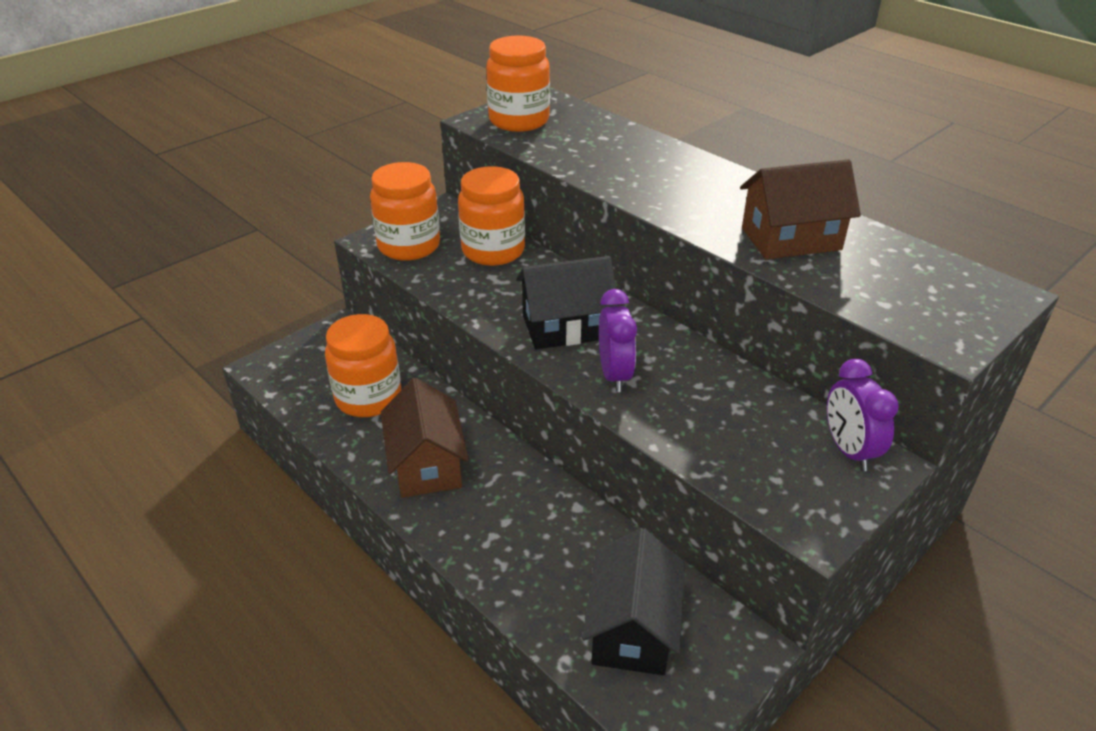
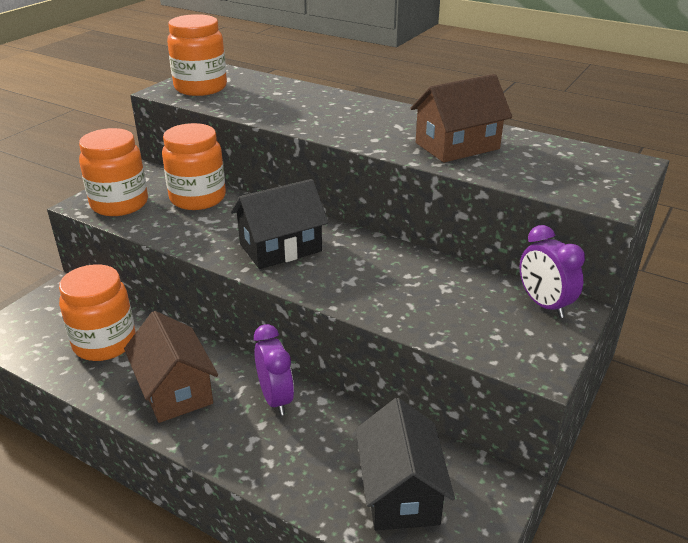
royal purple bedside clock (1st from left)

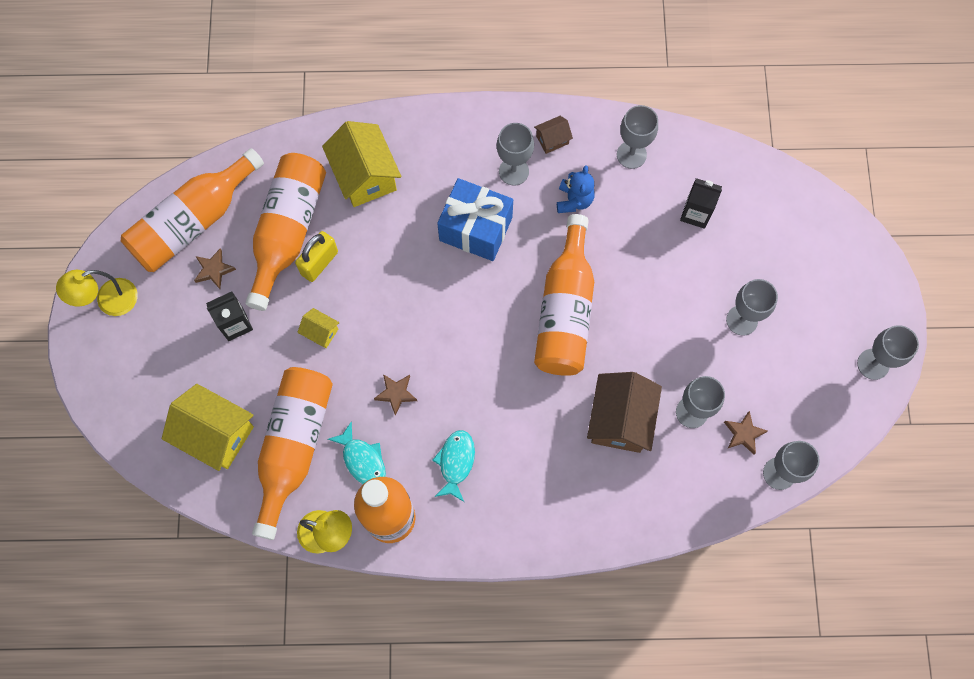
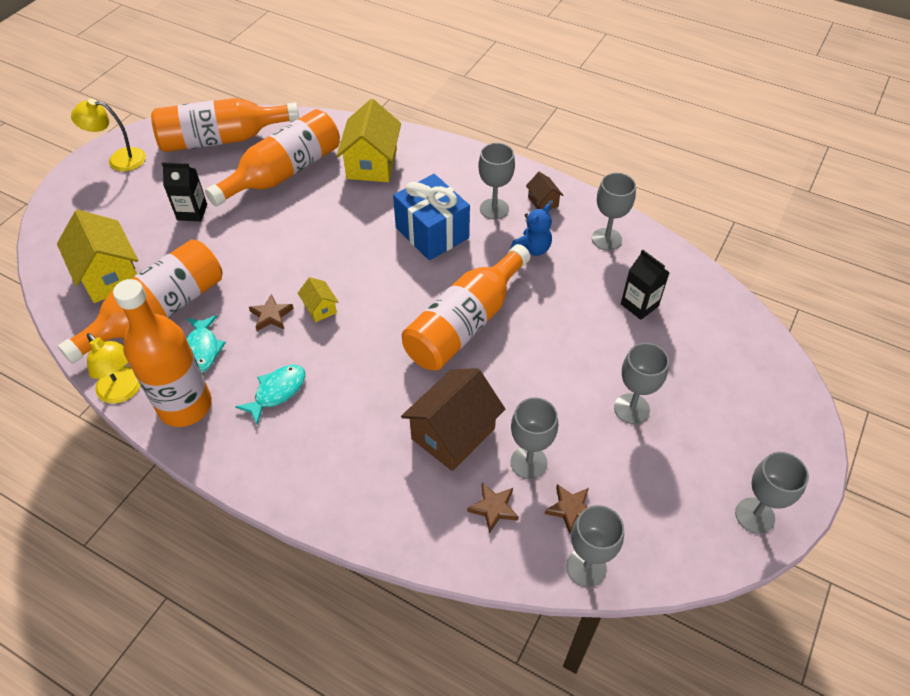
russet cottage (2nd from left); yellow small lock; russet star shape (2nd from left); yellow cottage (2nd from left)

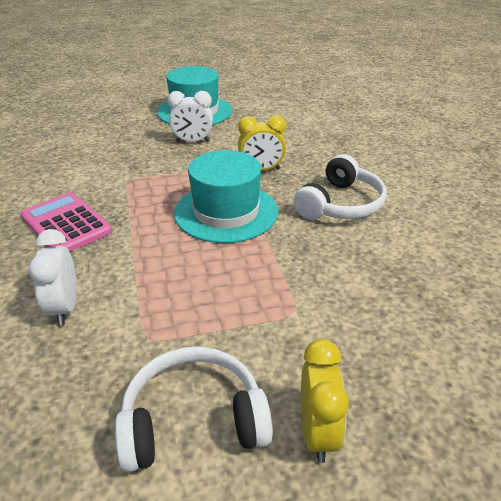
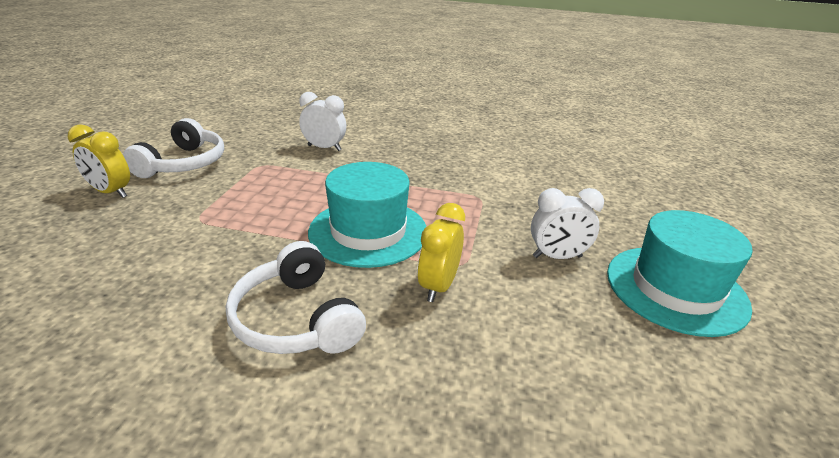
white bedside clock (2nd from left); rosy adding machine

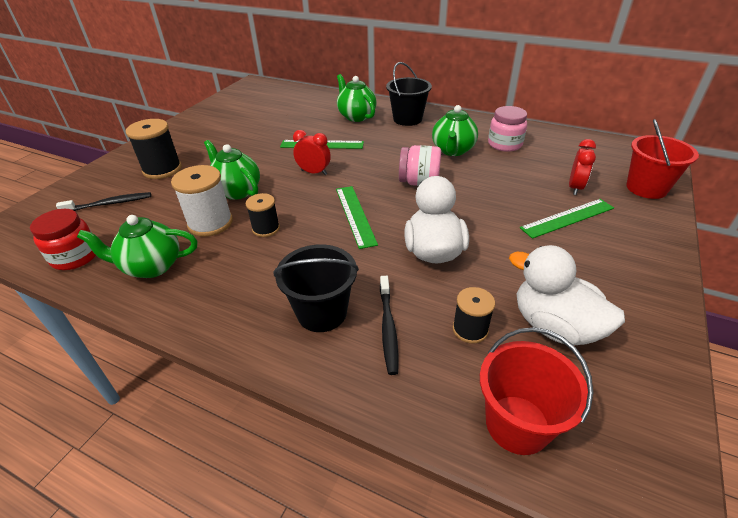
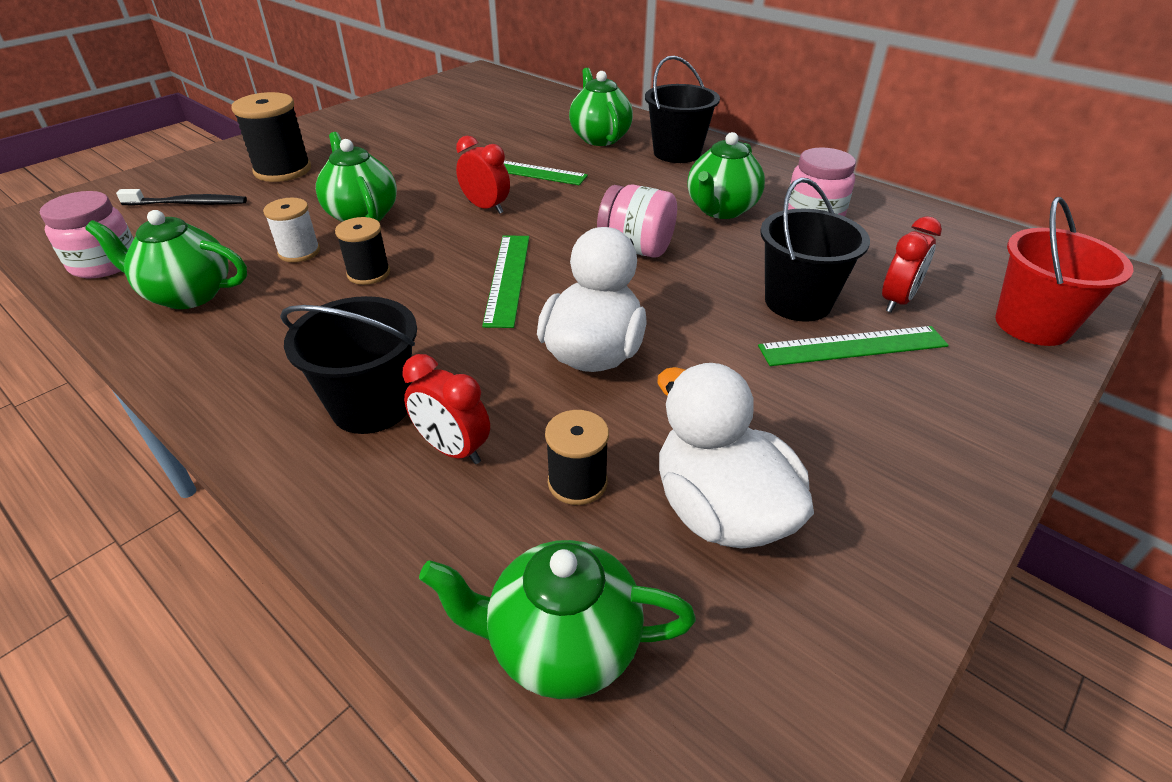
white spool; rosy preserve jar (1st from left); scarlet bedside clock (1st from left); leaf-green tea pot (3rd from left); jet-black sand bucket (3rd from left)

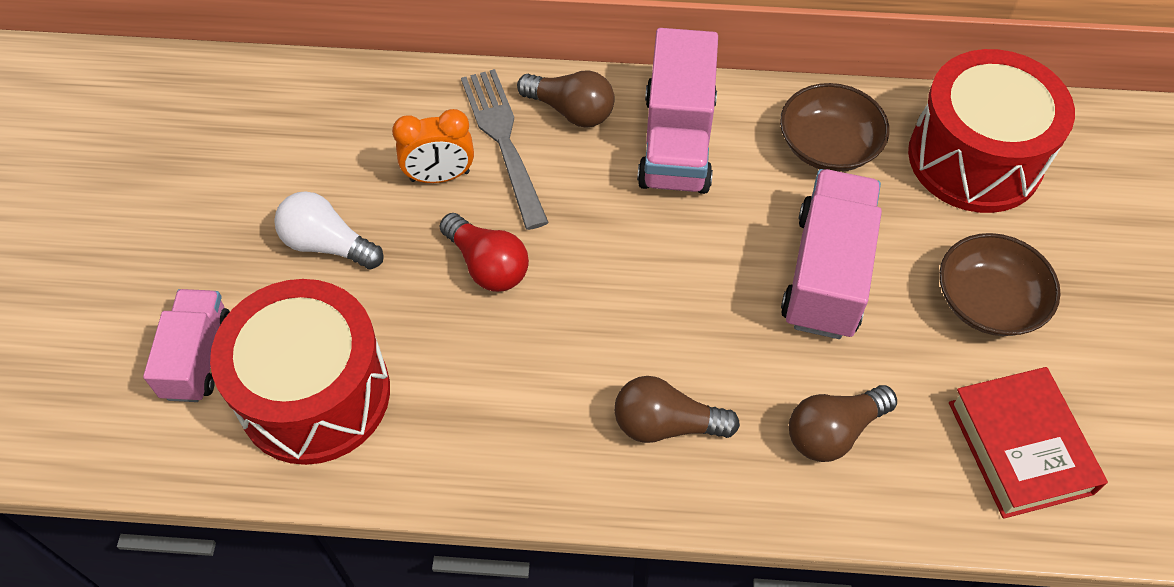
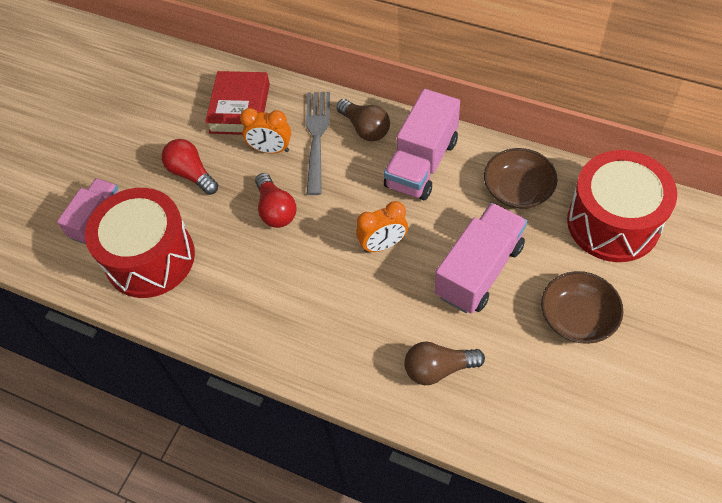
scarlet bulb (1st from left); scarlet hardcover; russet bulb (2nd from left in the first image); orange-coloured bedside clock (2nd from left)

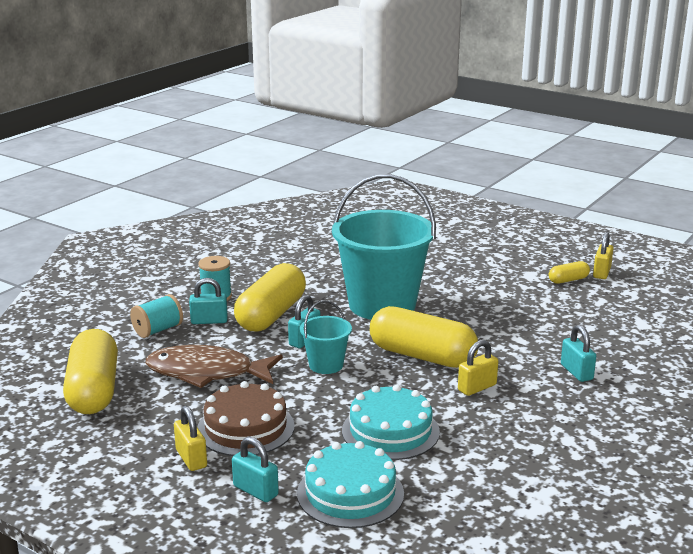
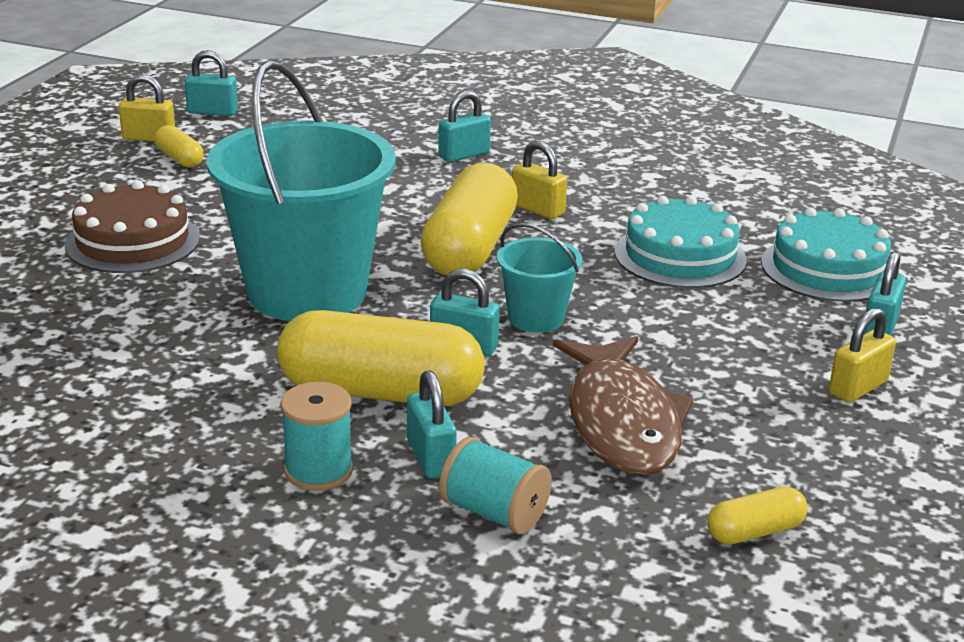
yellow pill shape (4th from left); russet cake; turquoise small lock (1st from left)

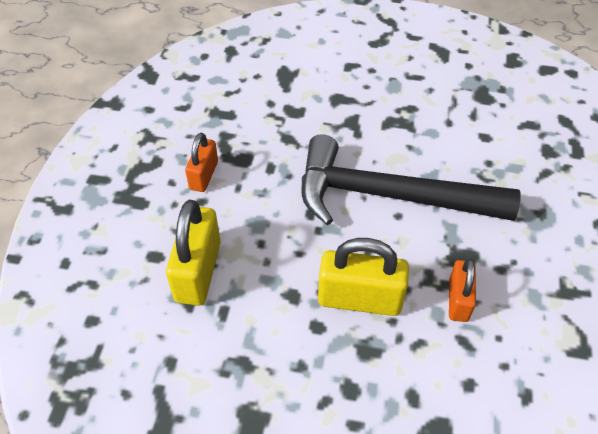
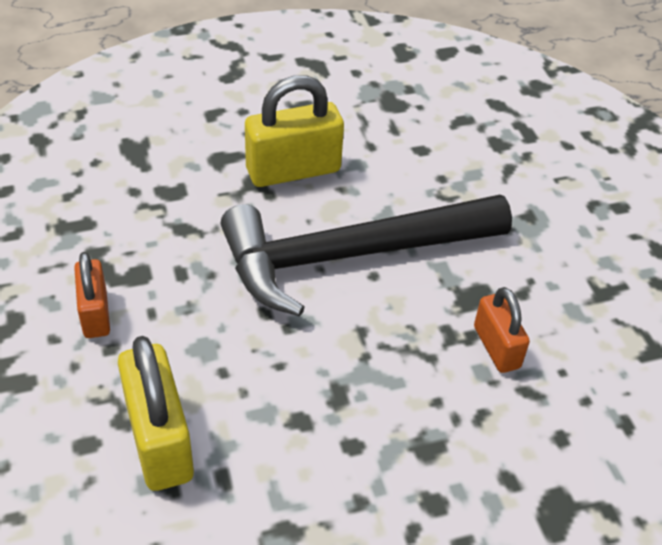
yellow small lock (2nd from left)

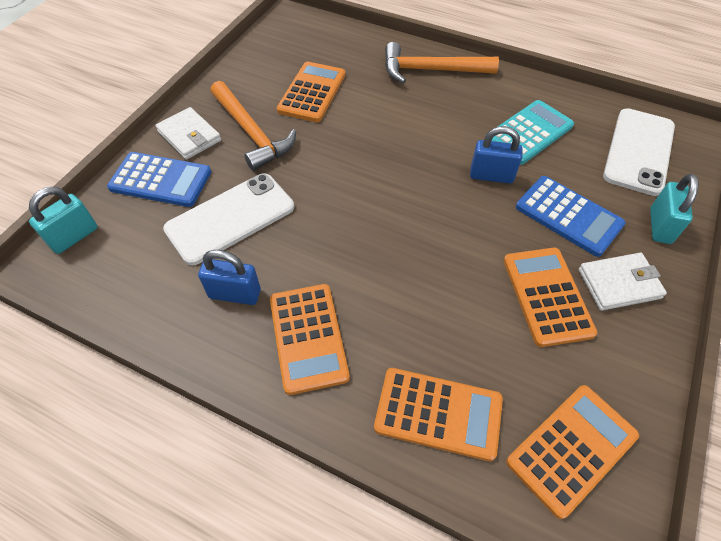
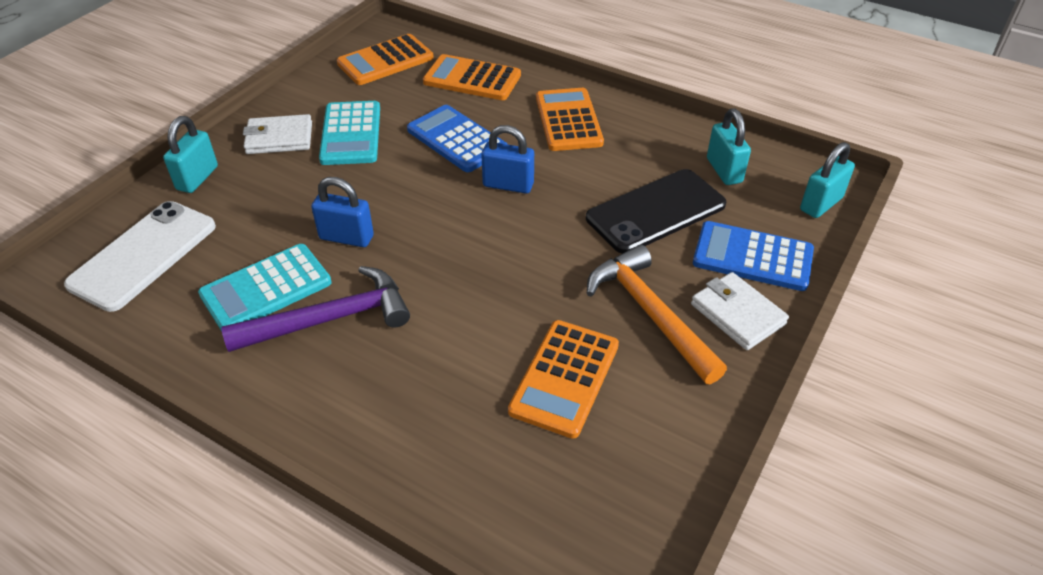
orange-coloured hammer (2nd from left in the first image); jet-black phone; royal blue adding machine (1st from left); turquoise adding machine (2nd from left); royal blue small lock (2nd from left); turquoise small lock (2nd from left); royal purple hammer

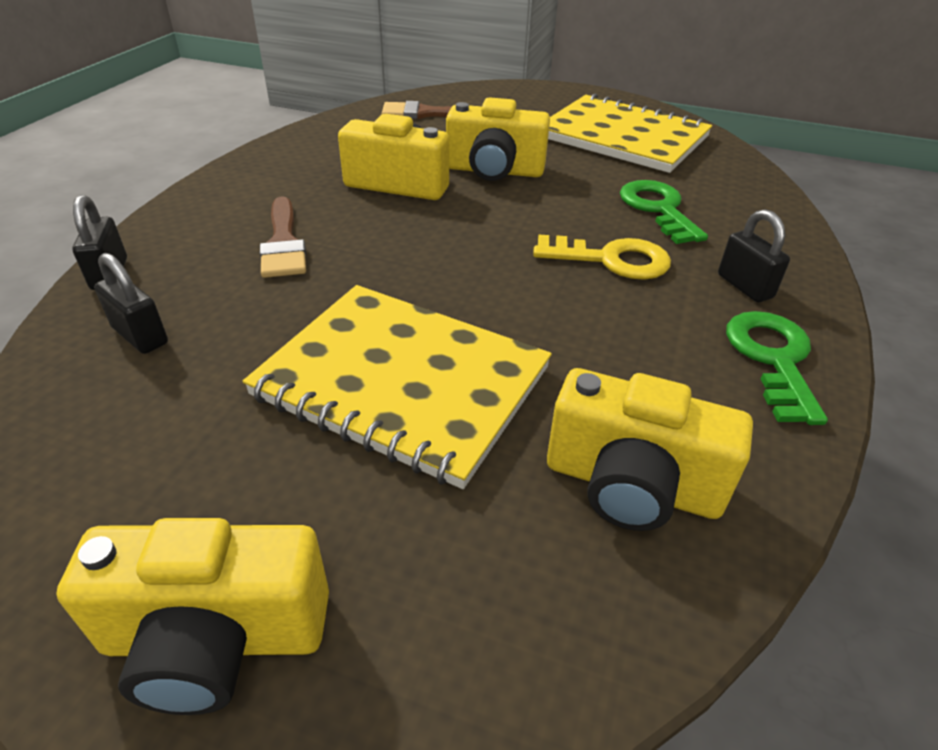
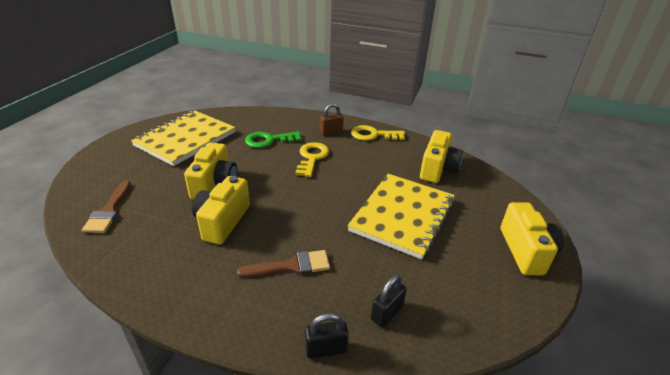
russet small lock; yellow key (2nd from left)

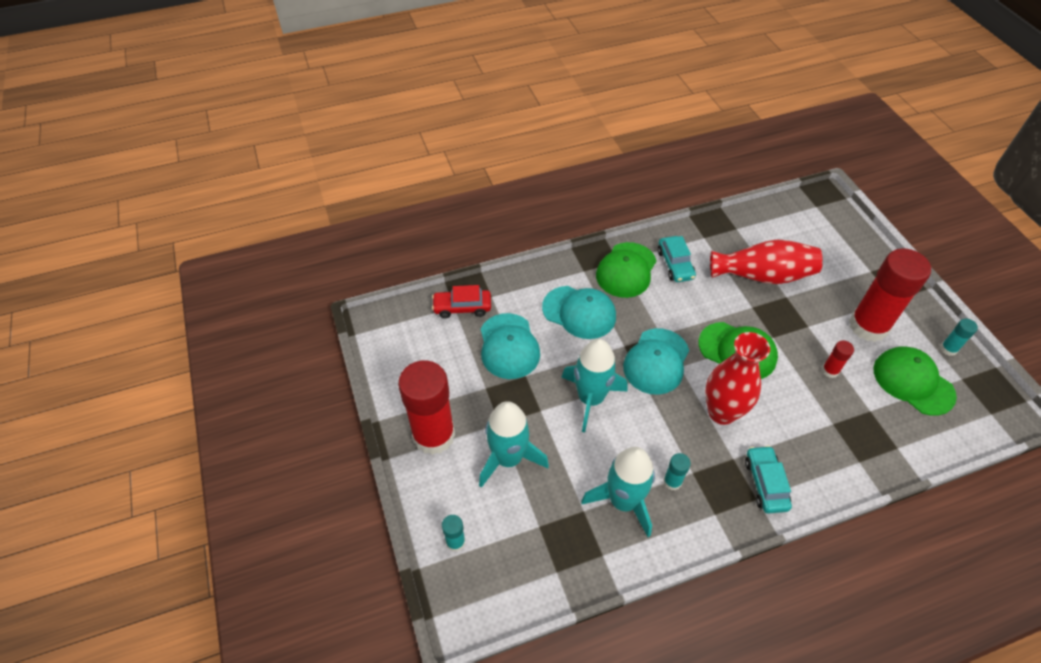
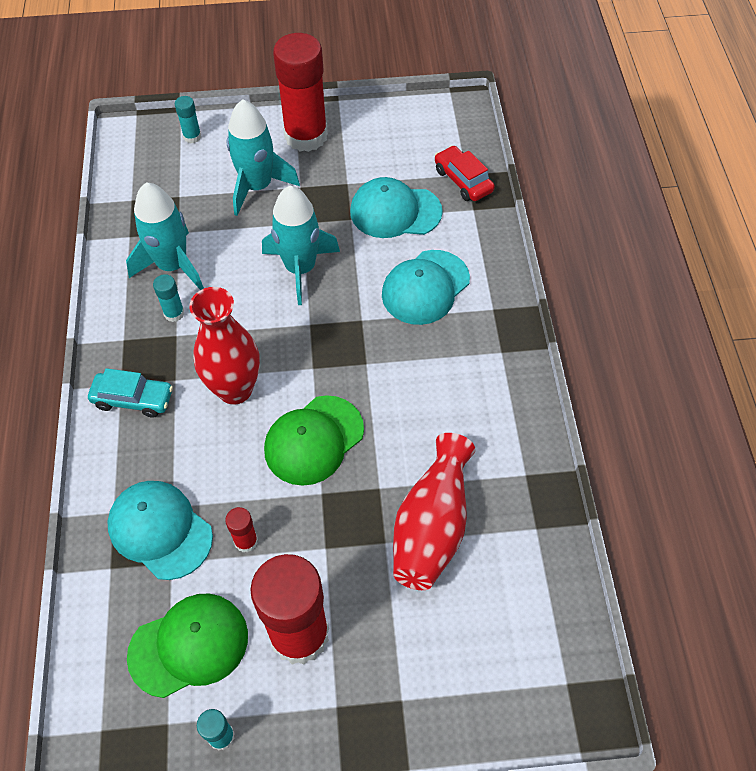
turquoise car (1st from left in the first image); leaf-green peaked cap (1st from left in the first image); scarlet car; turquoise peaked cap (1st from left)

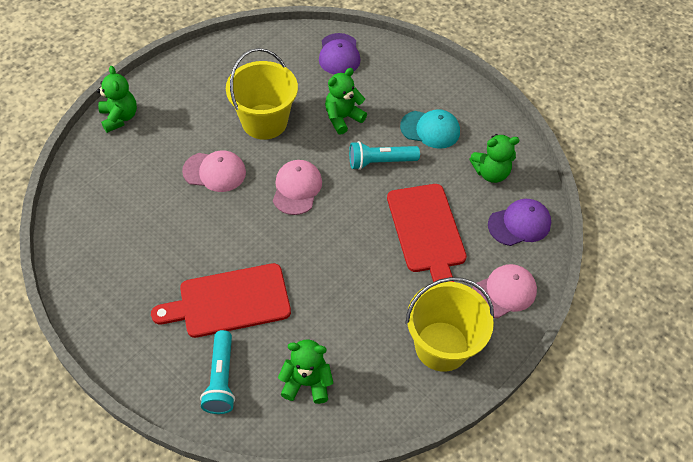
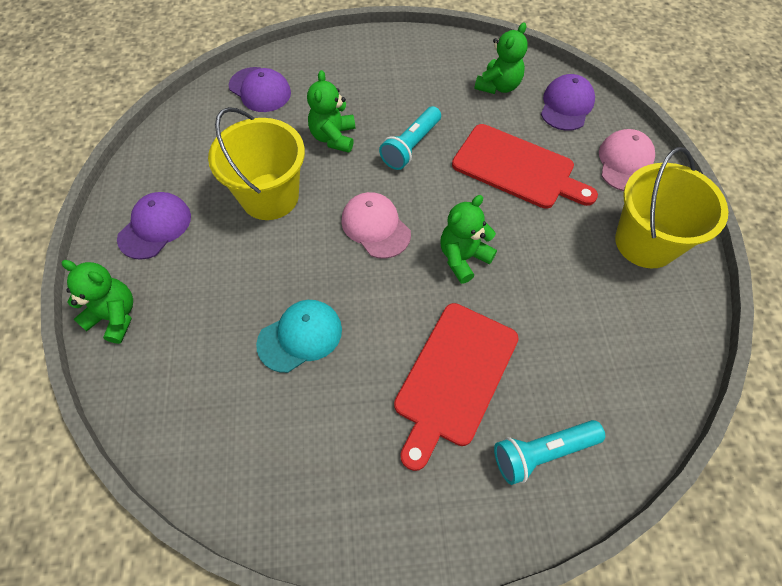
turquoise peaked cap; rosy peaked cap (1st from left in the first image); turquoise torch (2nd from left); leaf-green teddy bear (3rd from left); royal purple peaked cap (1st from left)

